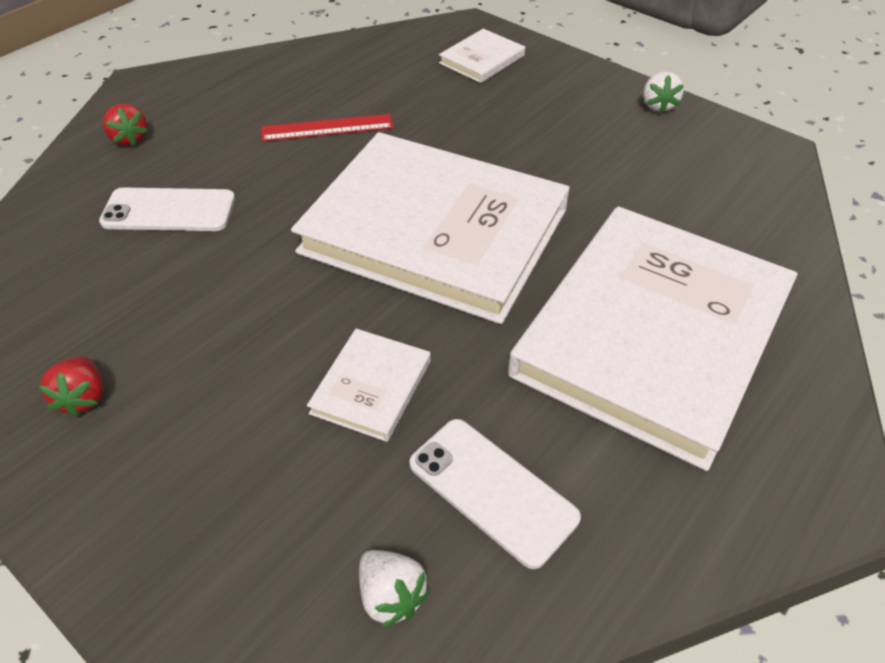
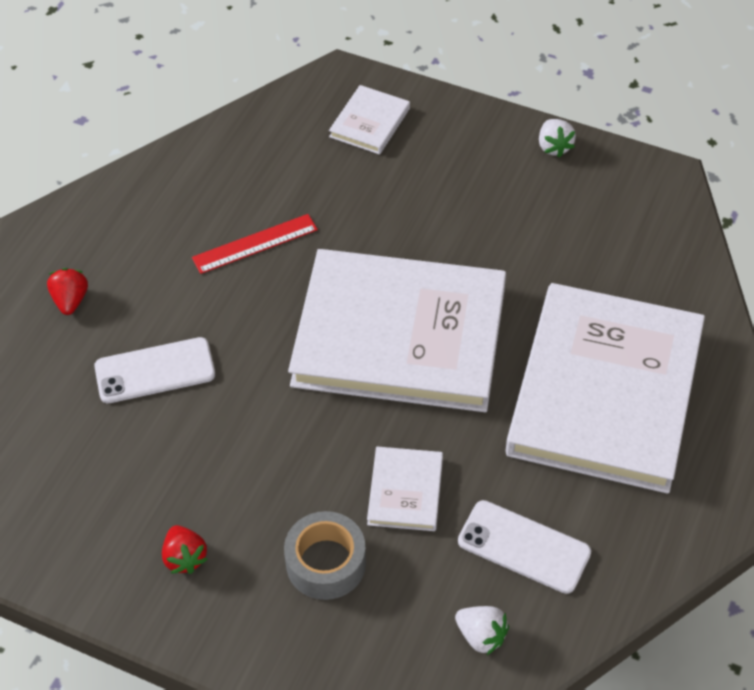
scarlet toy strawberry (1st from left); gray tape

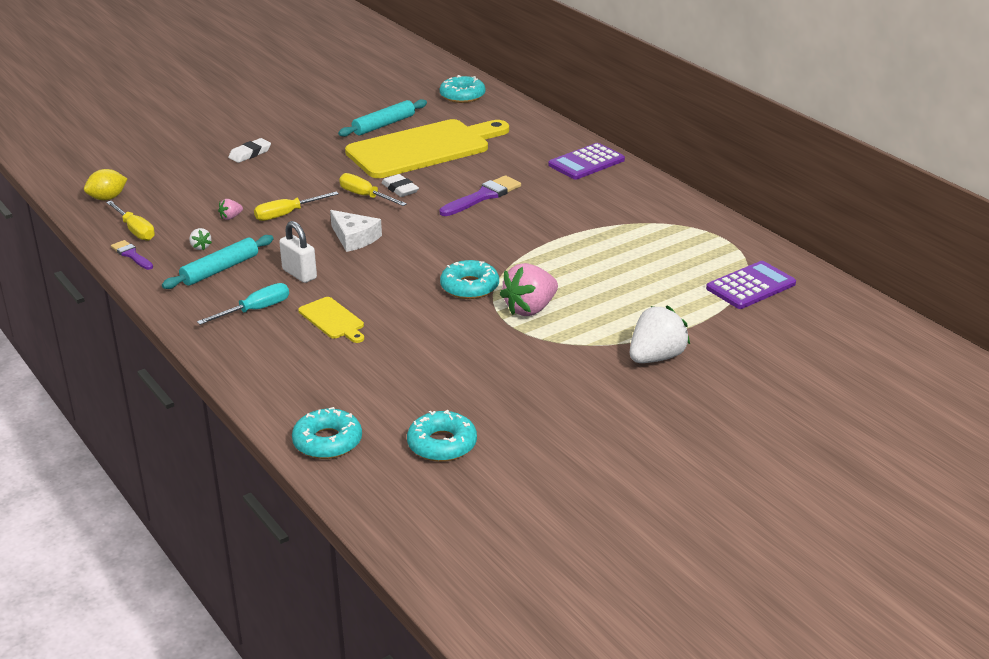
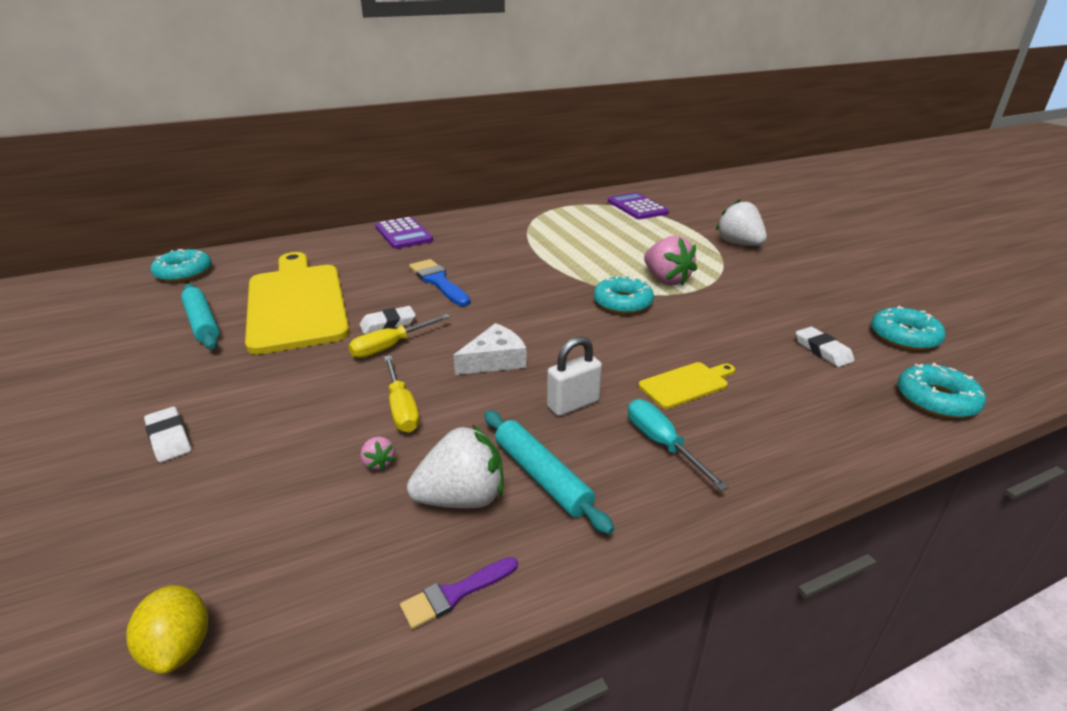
royal blue brush; yellow hand screwdriver (1st from left in the first image); white toy strawberry (1st from left); white eraser (3rd from left)

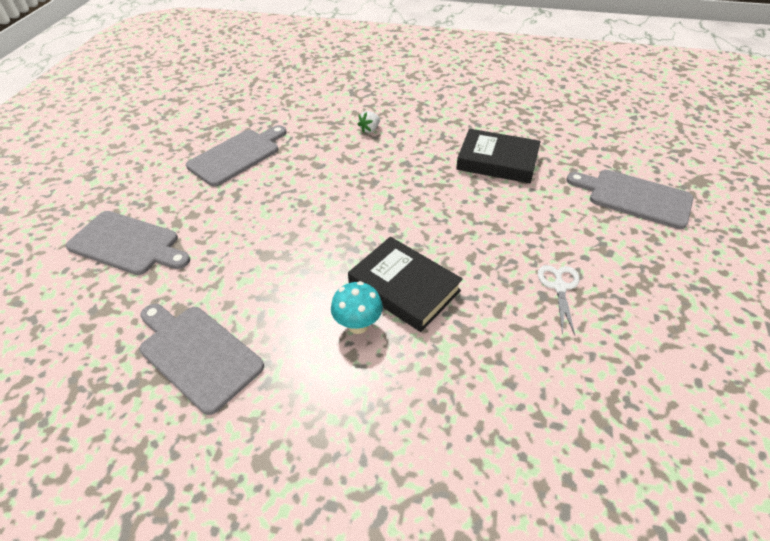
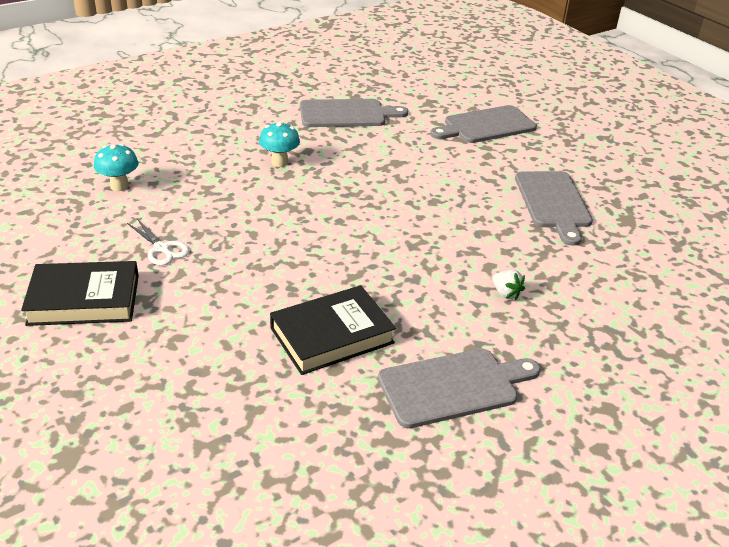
white toy strawberry; gray chopping board (2nd from left); jet-black hardcover (1st from left); turquoise fungus (1st from left)

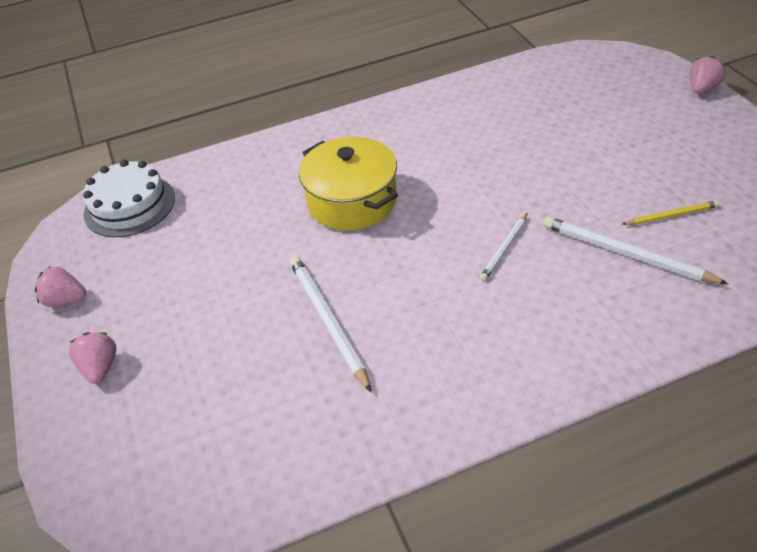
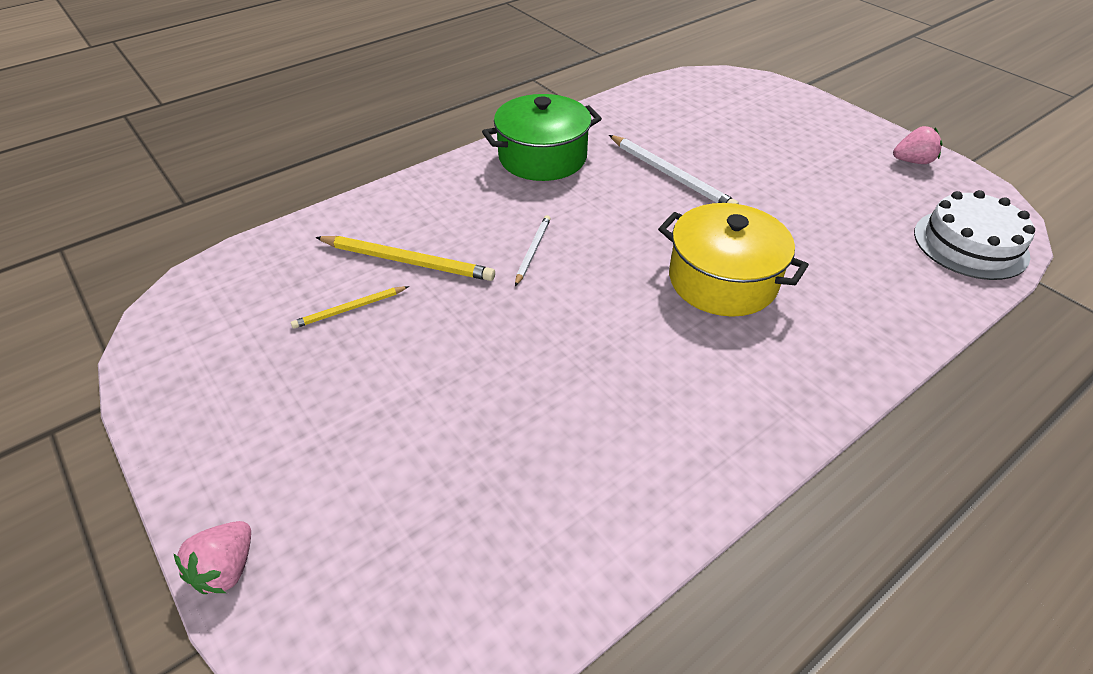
yellow pencil (2nd from left); rosy toy strawberry (2nd from left in the first image); leaf-green cooking pot

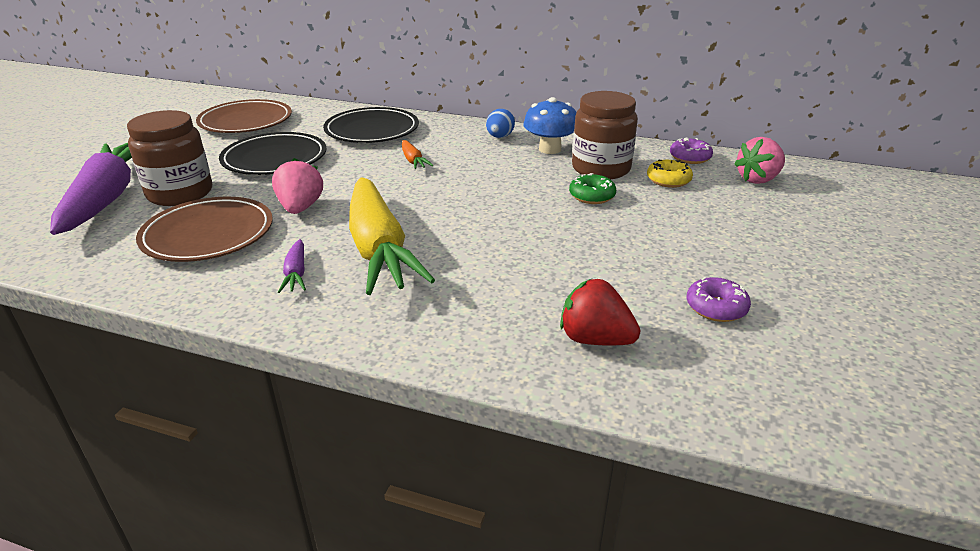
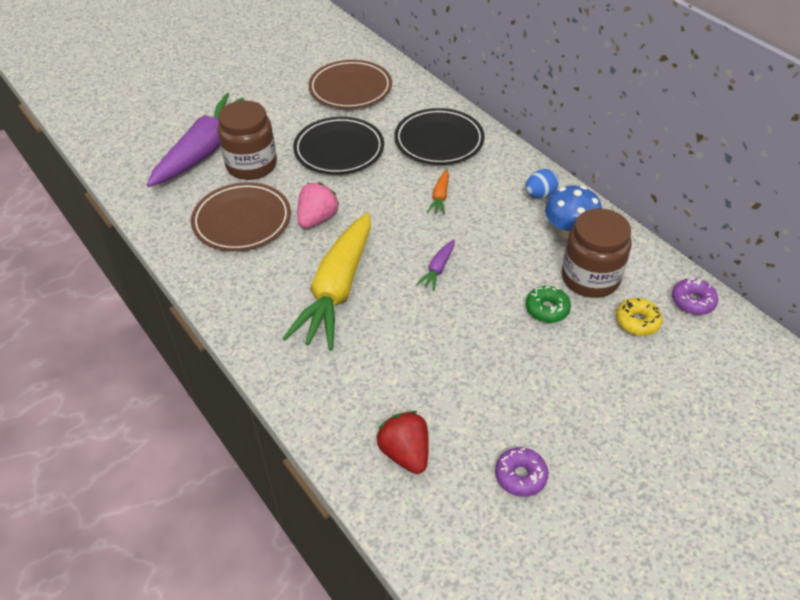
rosy toy strawberry (2nd from left in the first image); royal purple root vegetable (2nd from left)

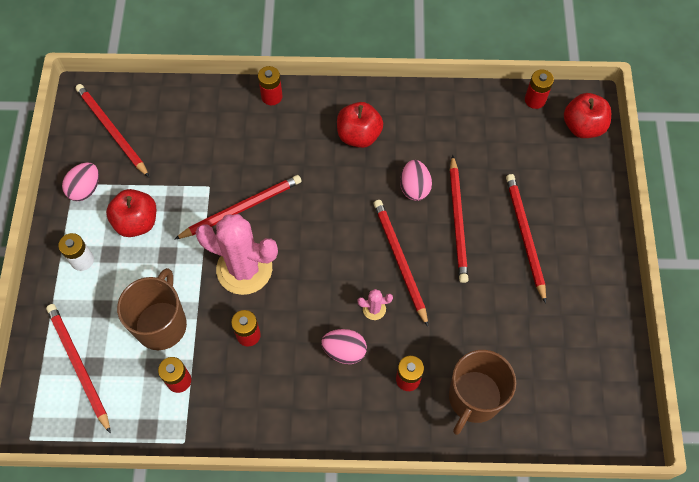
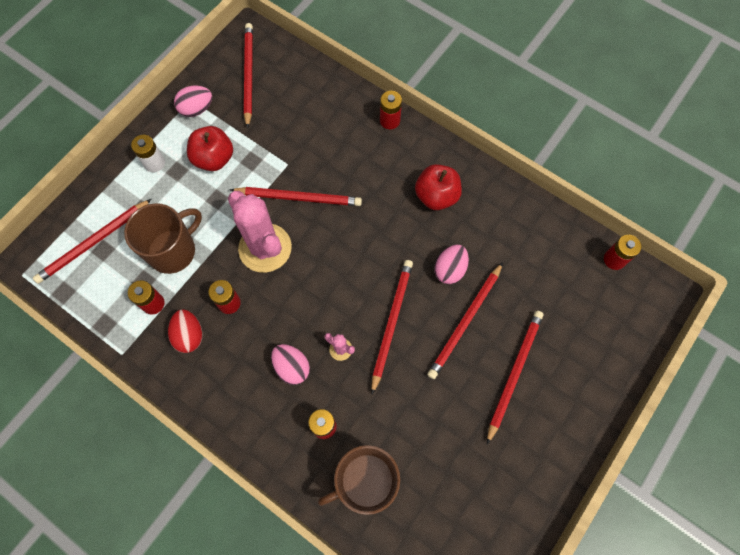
scarlet apple fruit (3rd from left in the first image); scarlet pencil (1st from left); scarlet egg shape

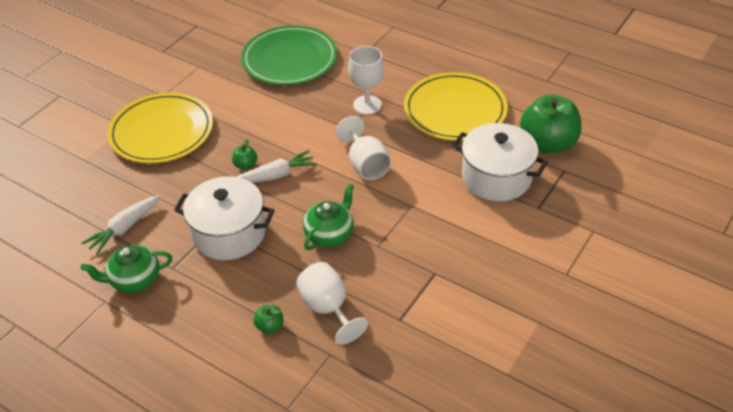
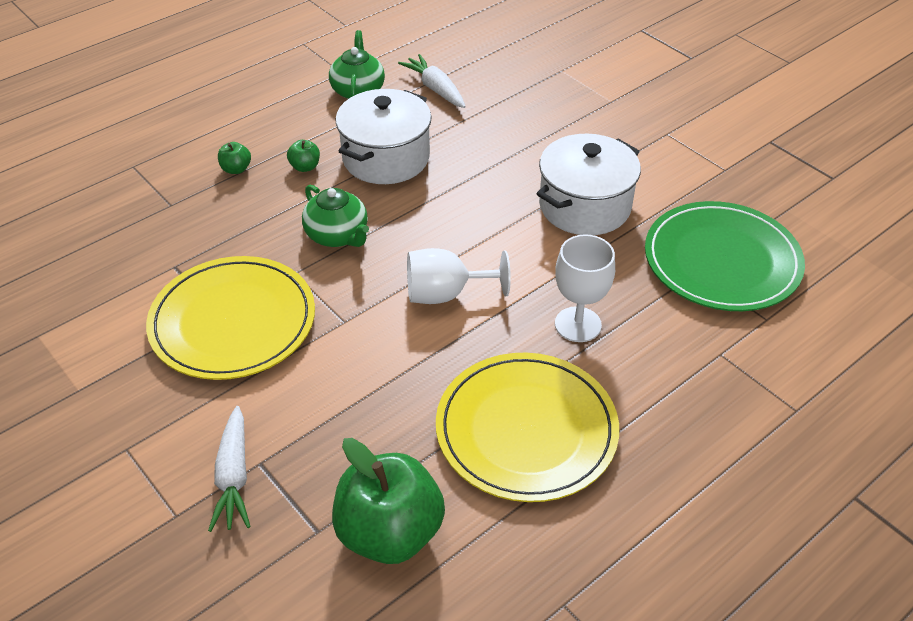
yellow dinner plate (1st from left); white cooking pot (2nd from left); leaf-green apple fruit (2nd from left); white root vegetable (1st from left); white chalice (1st from left in the first image)

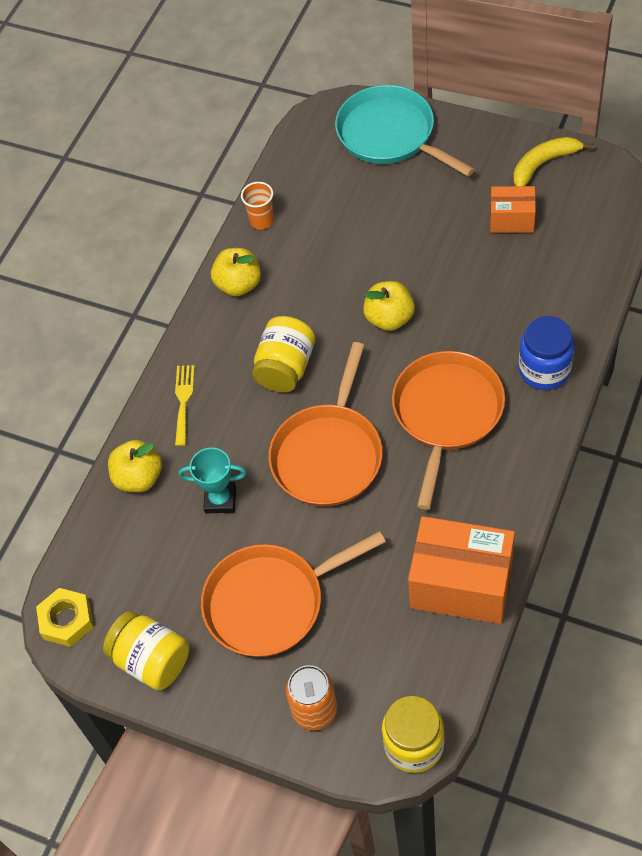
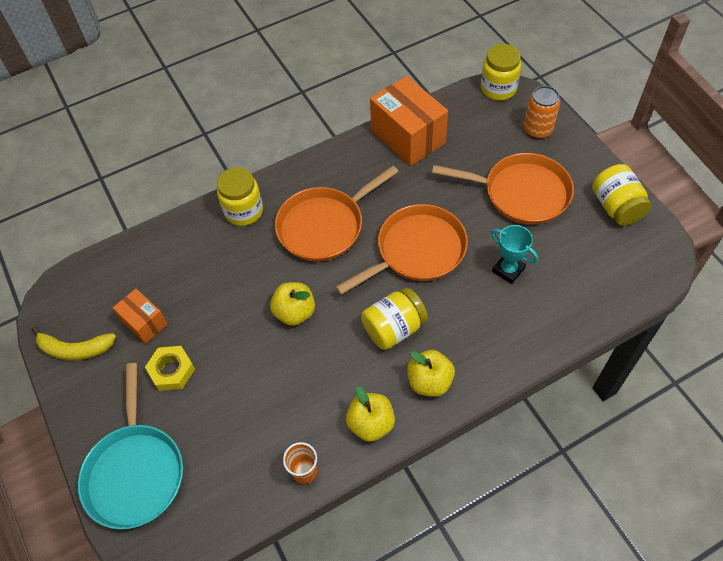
yellow preserve jar (1st from left); yellow table fork; yellow apple fruit (3rd from left); yellow hex nut

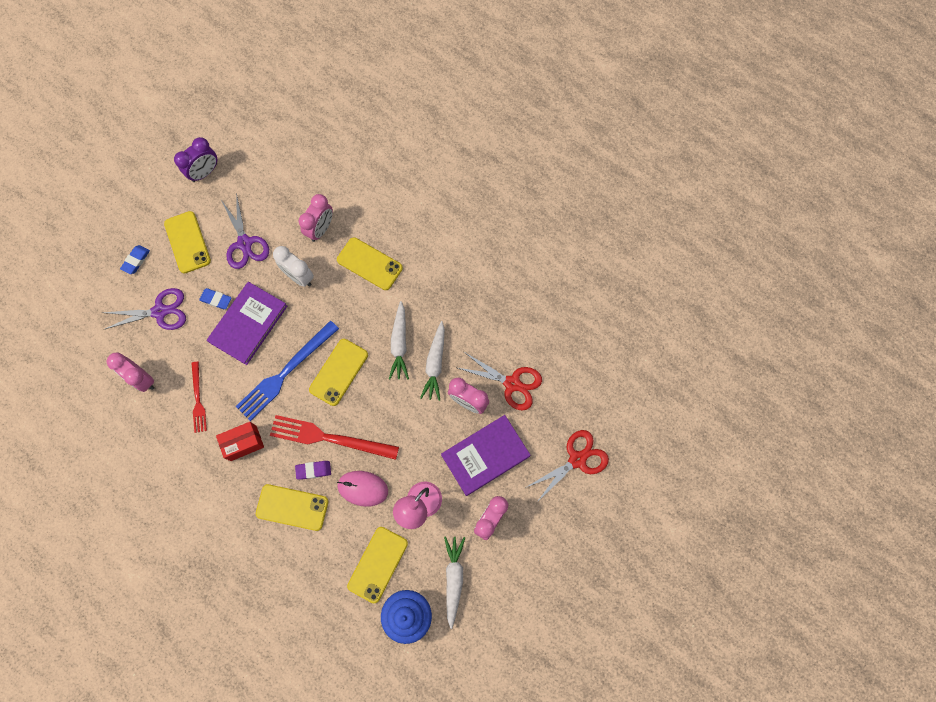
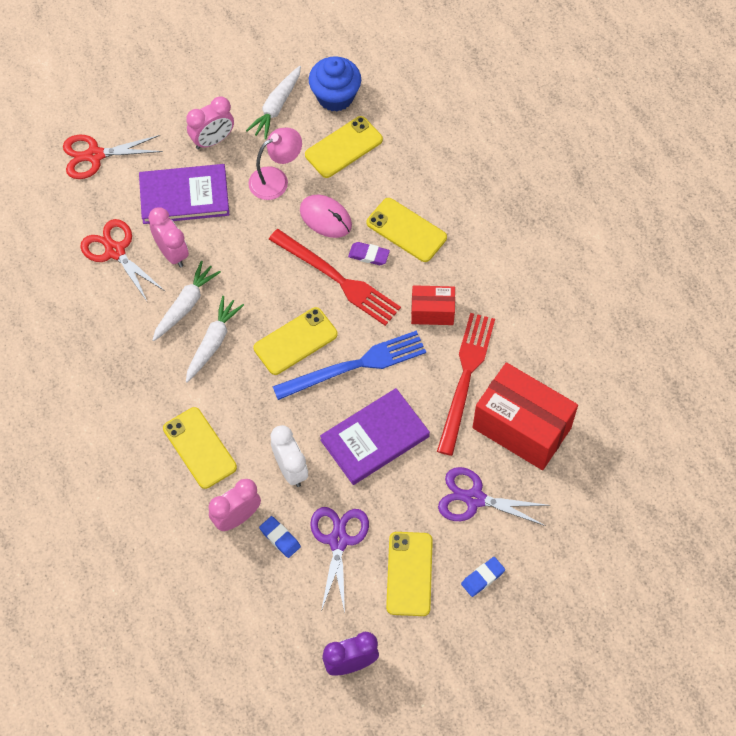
royal blue eraser (1st from left); scarlet package (2nd from left); scarlet table fork (2nd from left)

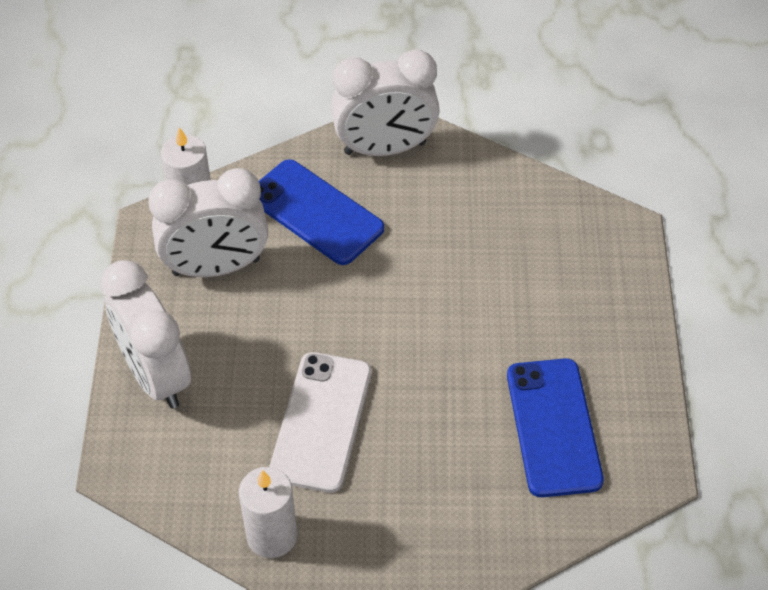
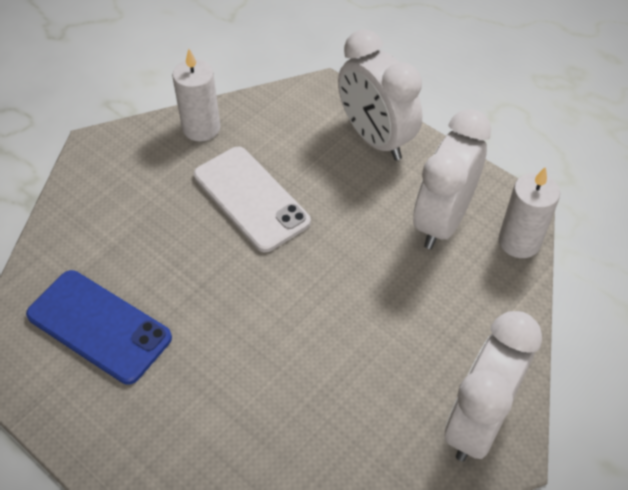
royal blue phone (1st from left in the first image); white bedside clock (1st from left)

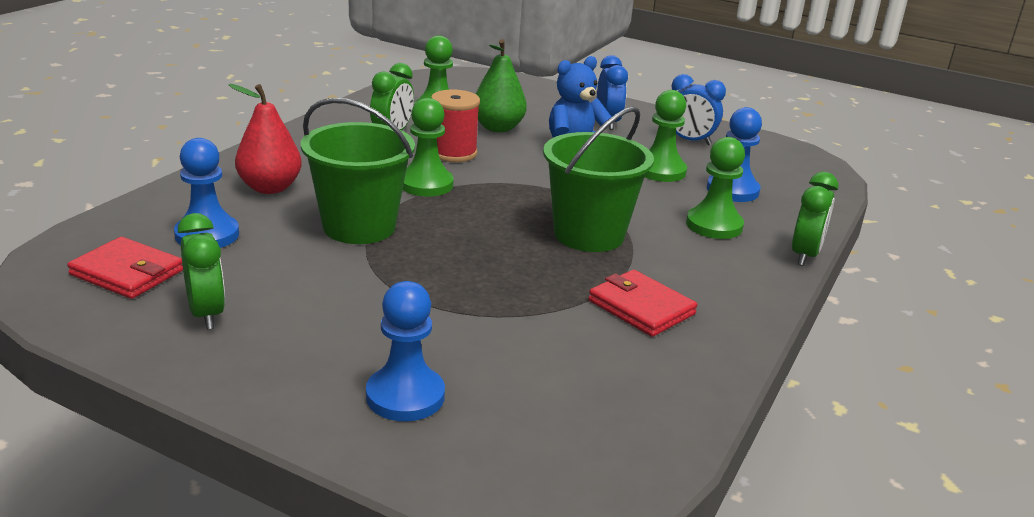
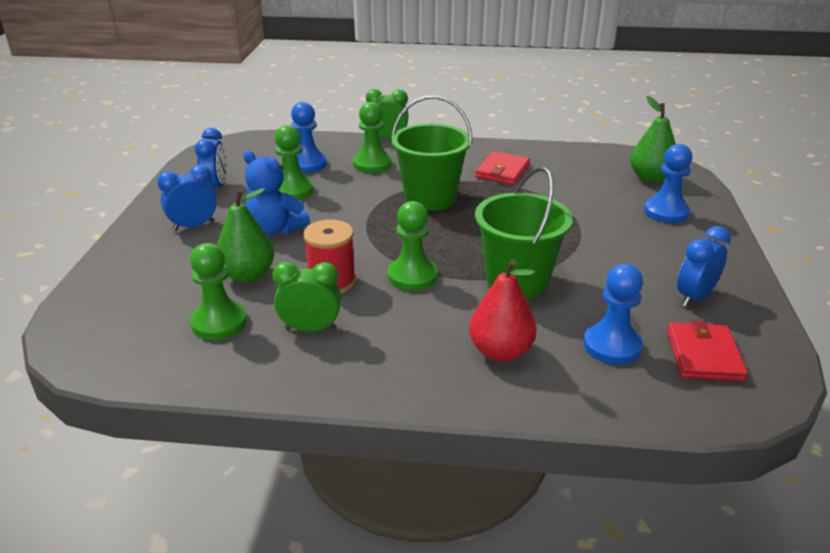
royal blue bedside clock (3rd from left); leaf-green toy pear (2nd from left)

